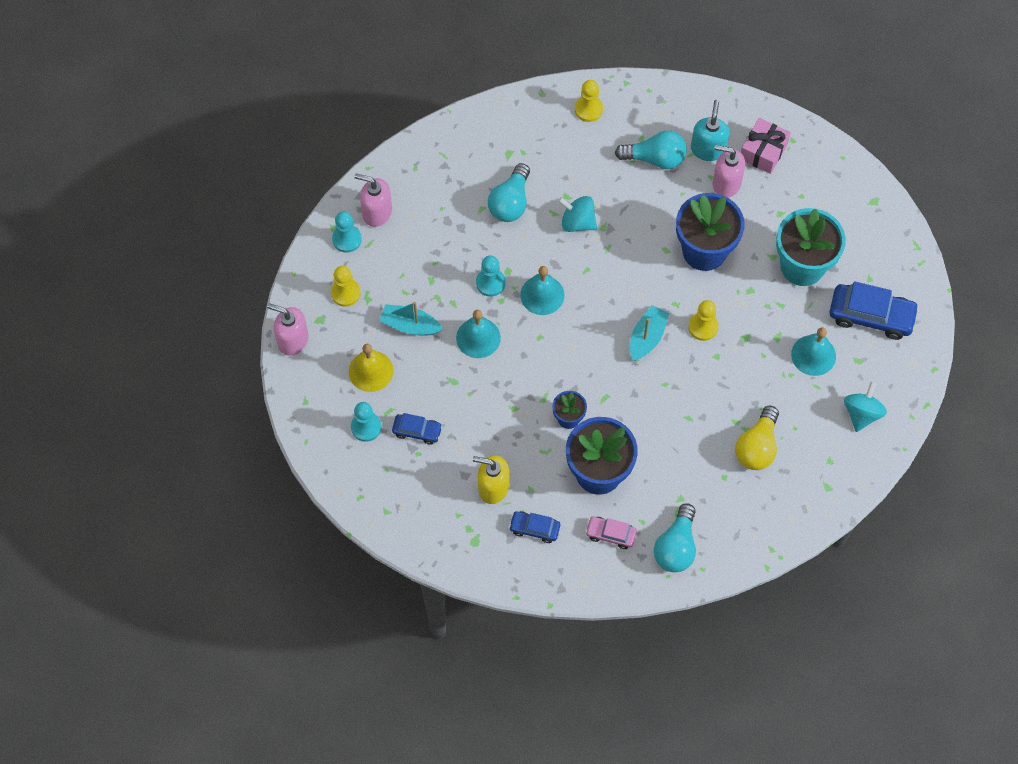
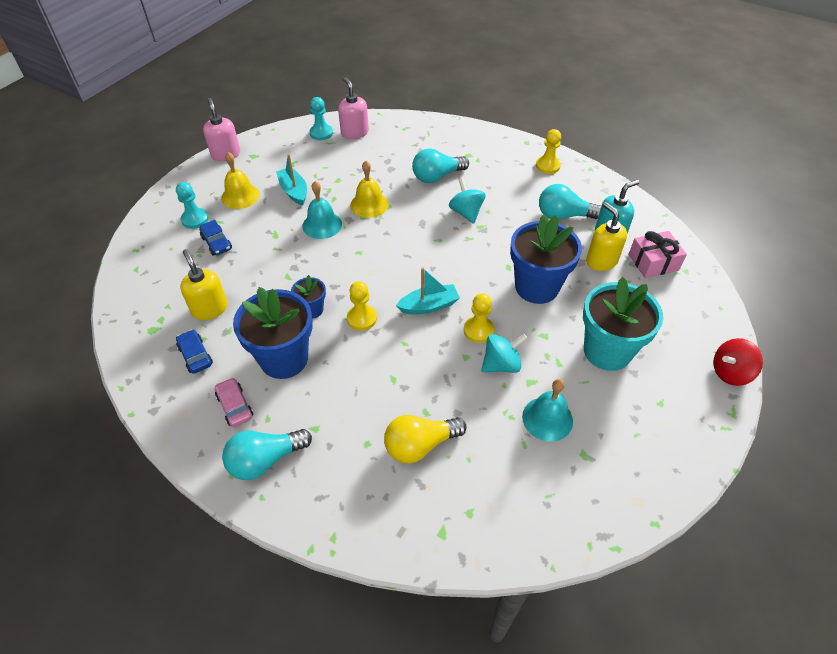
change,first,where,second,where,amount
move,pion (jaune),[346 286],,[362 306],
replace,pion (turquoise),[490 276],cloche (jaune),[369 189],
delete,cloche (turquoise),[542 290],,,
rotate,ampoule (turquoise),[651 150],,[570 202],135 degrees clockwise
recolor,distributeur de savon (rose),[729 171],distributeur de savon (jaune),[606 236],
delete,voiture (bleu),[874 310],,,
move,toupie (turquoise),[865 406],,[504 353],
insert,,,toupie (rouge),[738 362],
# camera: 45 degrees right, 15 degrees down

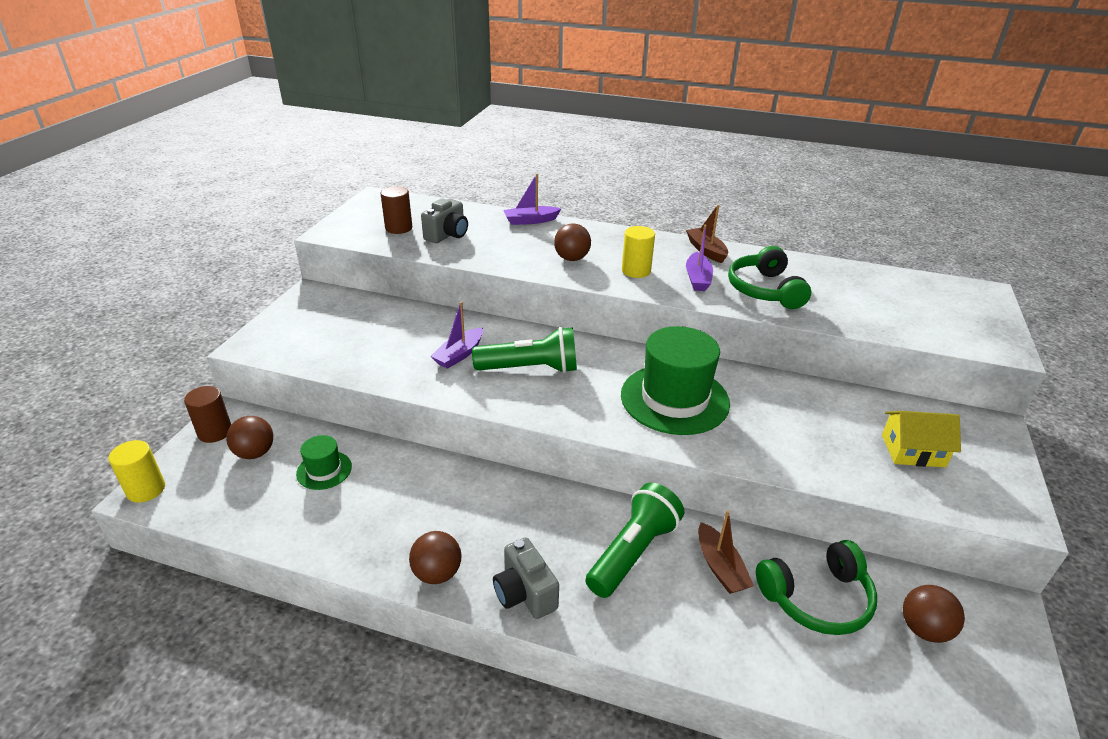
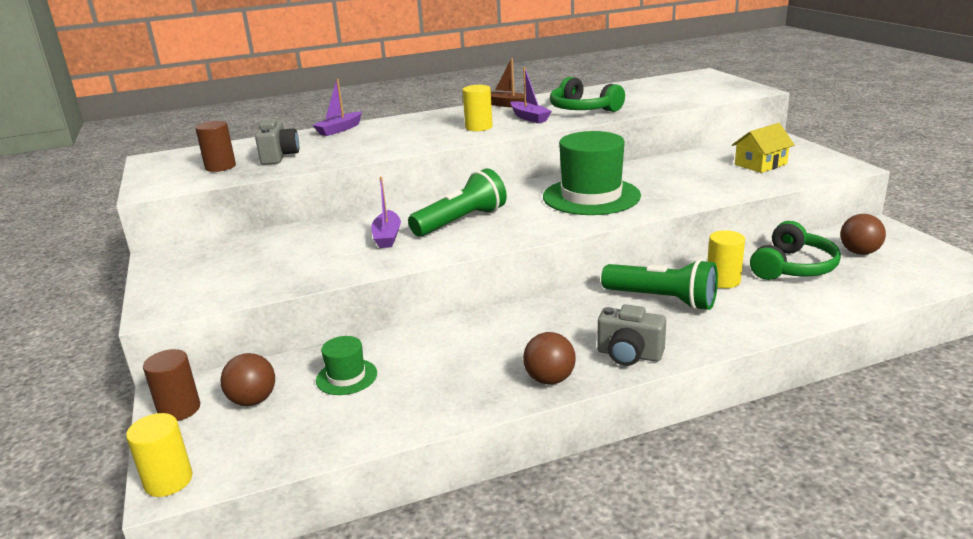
change,first,where,second,where,amount
delete,balle (marron),[572 242],,,
rotate,lampe de poche (vert),[634 540],,[659 284],120 degrees clockwise
replace,bateau (marron),[726 552],cylindre (jaune),[726 259],
# camera: 35 degrees left, 10 degrees down

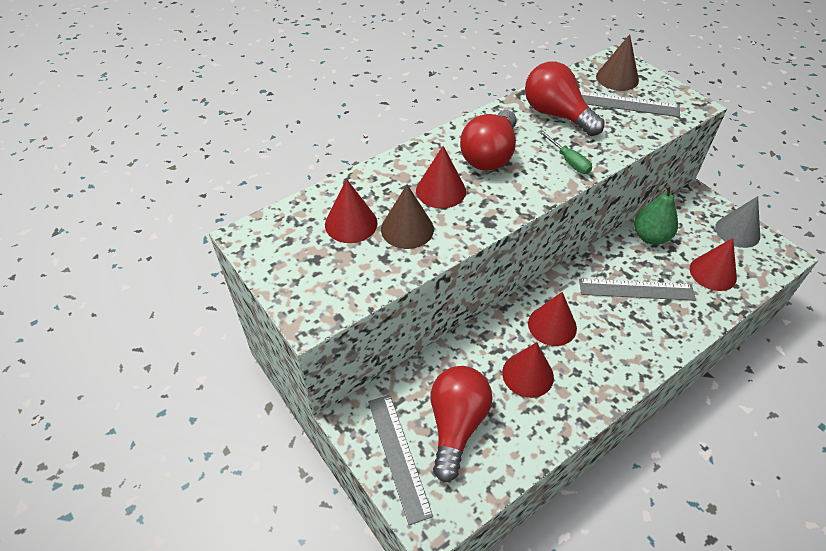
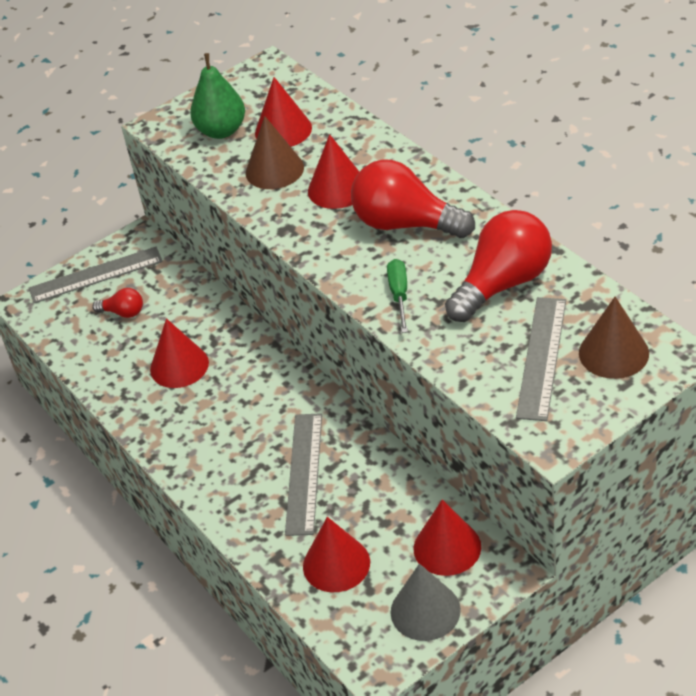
change,first,where,second,where,amount
resize,ampoule (rouge),[461 424],,[117 303],x0.47
move,cône (rouge),[552 319],,[447 538],
rotate,tournevis (vert),[565 152],,[397 296],120 degrees clockwise
move,poire (vert),[656 215],,[217 96],
# camera: 95 degrees right, 5 degrees down

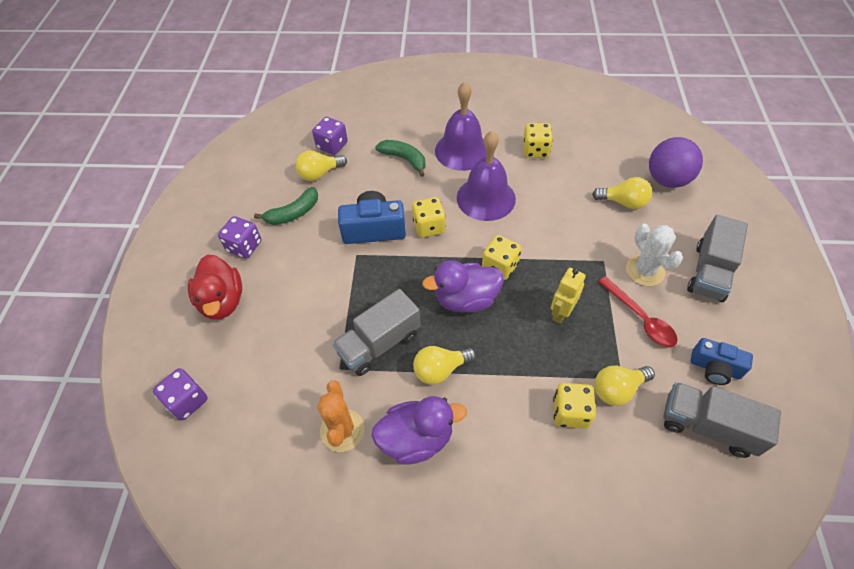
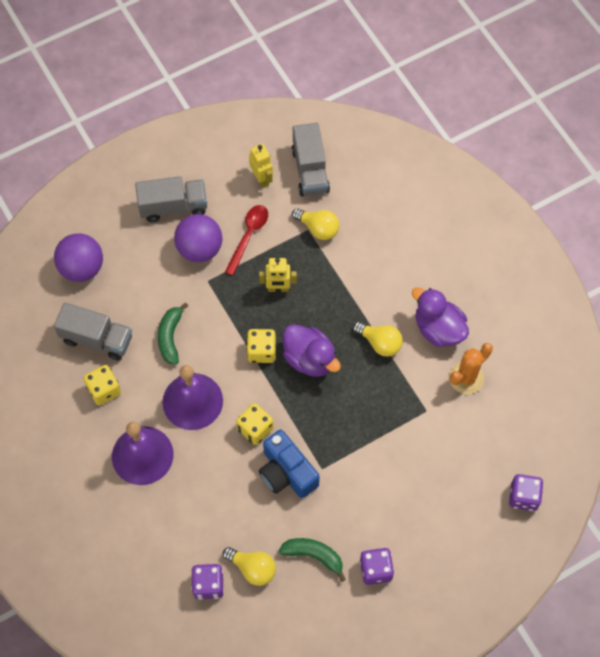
change,first,where,second,where,amount
delete,canard (rouge),[215 287],,,
move,camion (gris),[376 332],,[93 332],
move,banane (vert),[400 158],,[173 334],
delete,dé (jaune),[574 406],,,
delete,ampoule (jaune),[622 193],,,
replace,cactus (blanc),[654 255],balle (violet),[198 238],
replace,appareil photo (bleu),[722 361],robot (jaune),[261 166],
# camera: 125 degrees left, 10 degrees up

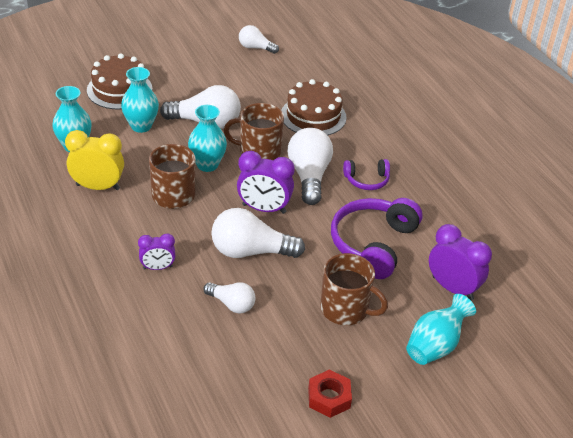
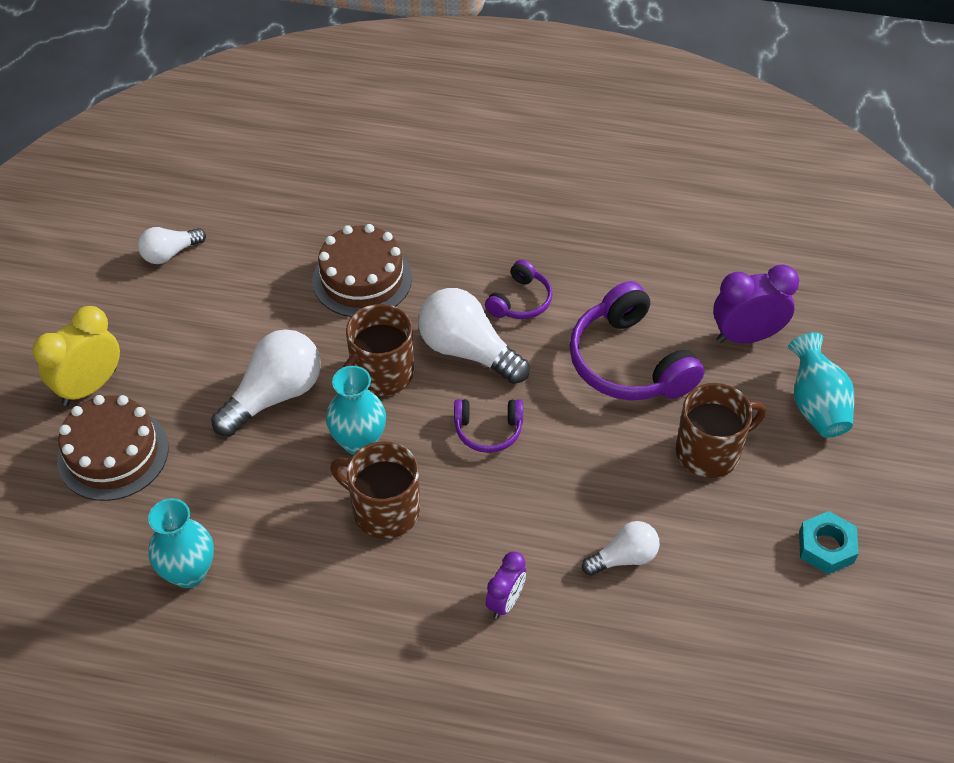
change,first,where,second,where,amount
move,réveil (jaune),[94 160],,[76 356],
delete,vase (turquoise),[140 100],,,
delete,ampoule (blanc),[258 233],,,
replace,réveil (violet),[266 182],casque audio (violet),[488 426],
recolor,écrou (rouge),[330 394],écrou (turquoise),[829 542],
# camera: 50 degrees left, 10 degrees up

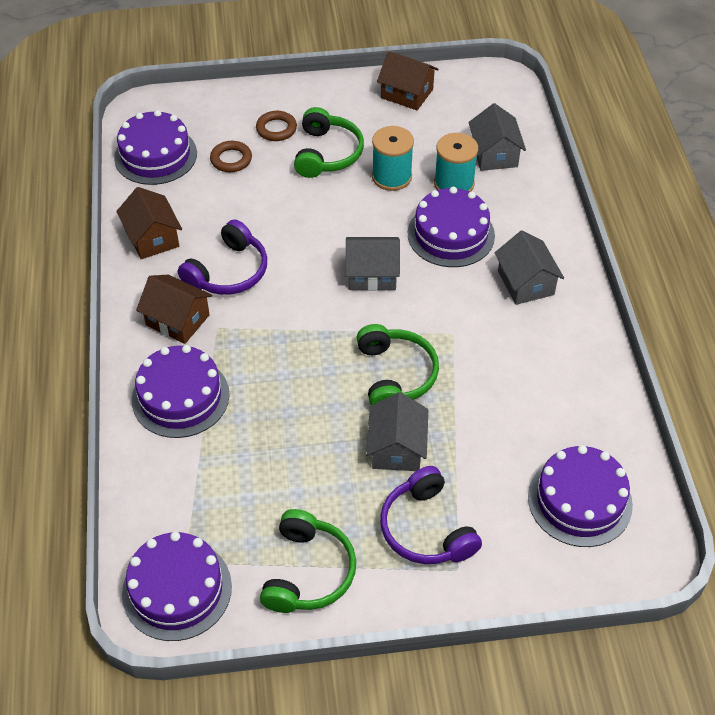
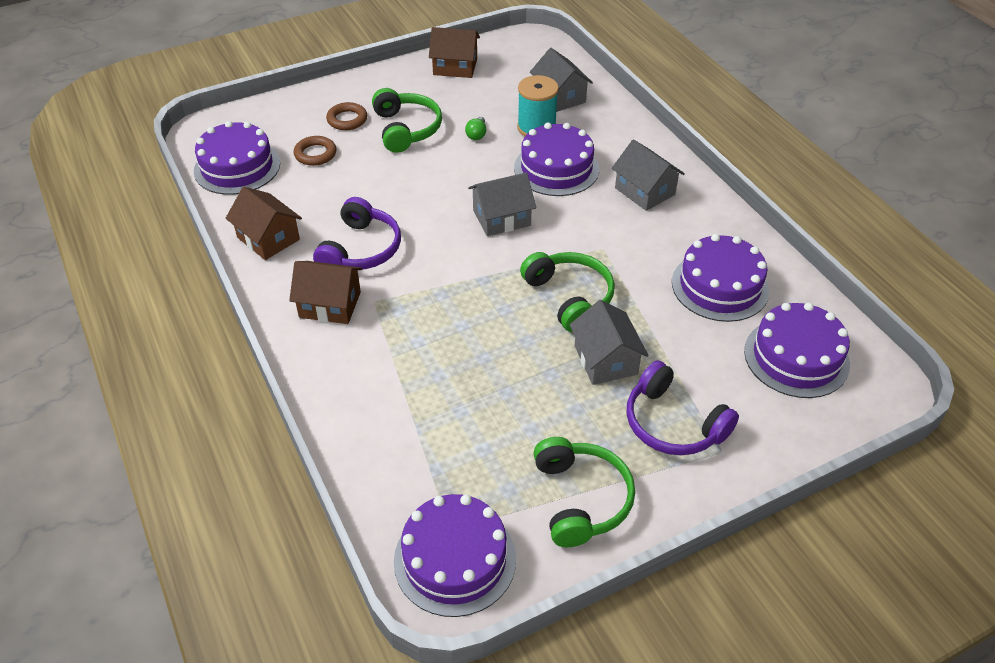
change,first,where,second,where,amount
move,gâteau (violet),[181 391],,[720 278],
replace,bobine (turquoise),[393 158],ampoule (vert),[475 128],
# camera: 20 degrees left, 5 degrees down

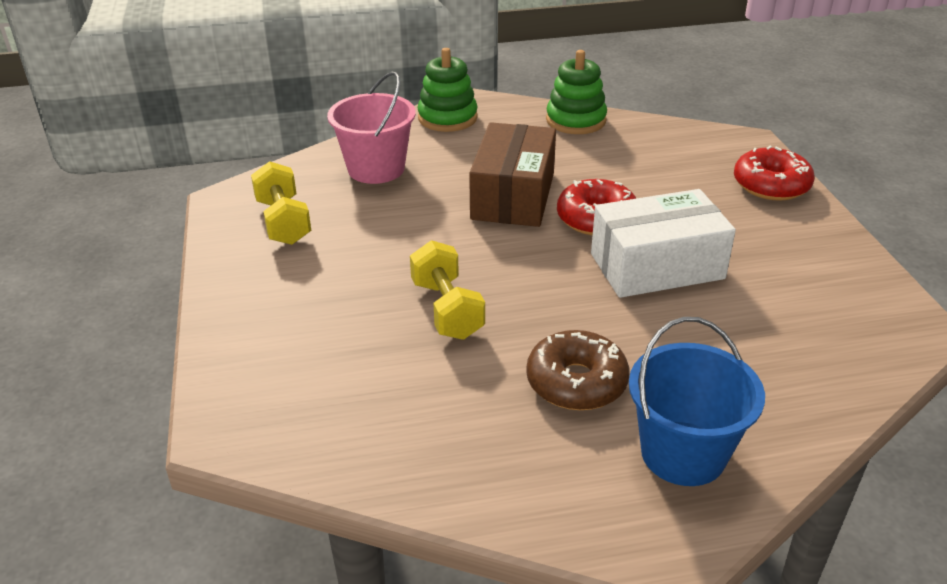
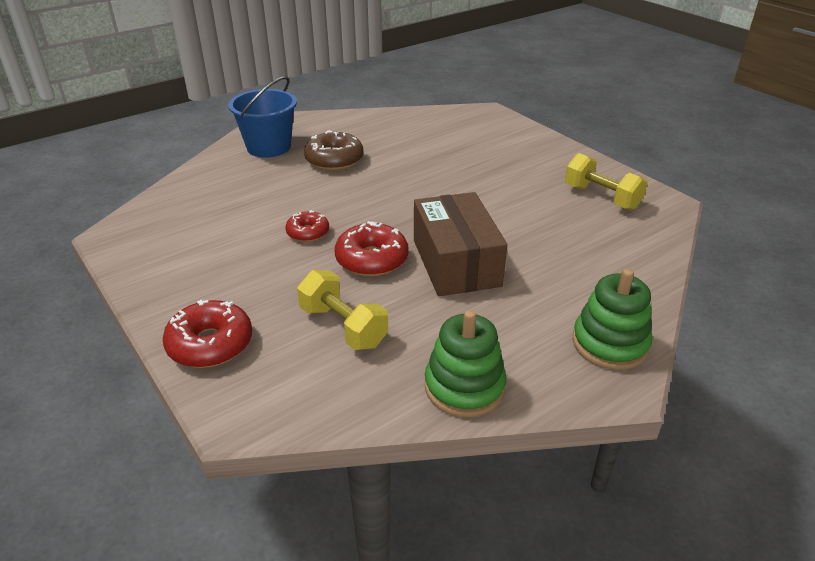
change,first,where,second,where,amount
delete,seau (rose),[371 128],,,
move,haltère (jaune),[447 290],,[342 310],
replace,boîte (blanc),[663 243],beignet (rouge),[307 226],
# camera: 155 degrees right, 0 degrees up

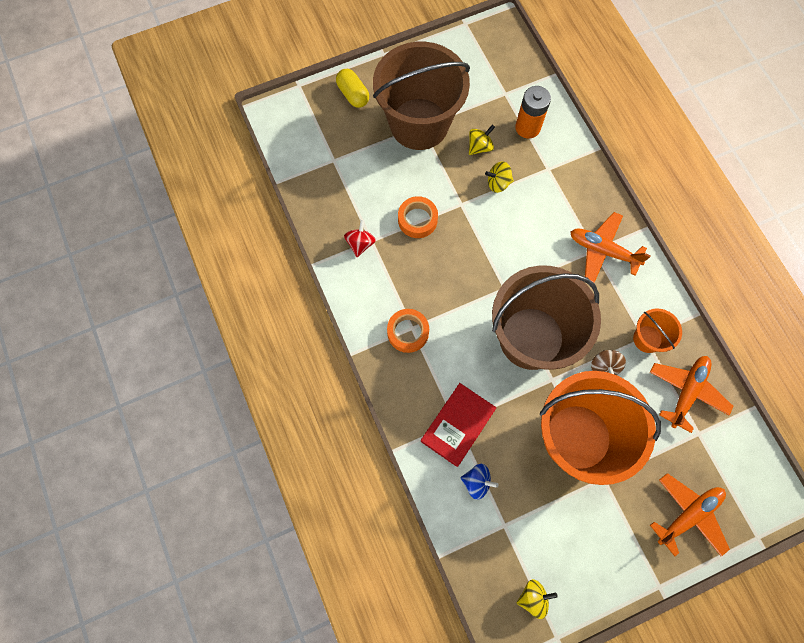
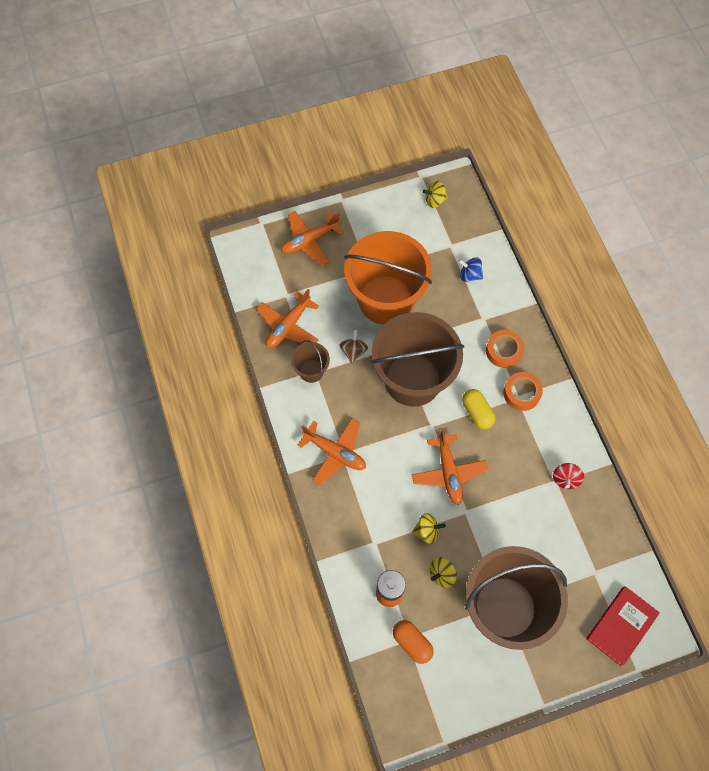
change,first,where,second,where,amount
move,gélule (jaune),[352 88],,[478 409],
move,ruban adhésif (orange),[418 217],,[505 349],
move,livre (rouge),[458 425],,[623 626],
recolor,seau (orange),[657 330],seau (marron),[310 361],
insert,,,gélule (orange),[413 642],
insert,,,avion (orange),[450 467],
# camera: 175 degrees left, 5 degrees down

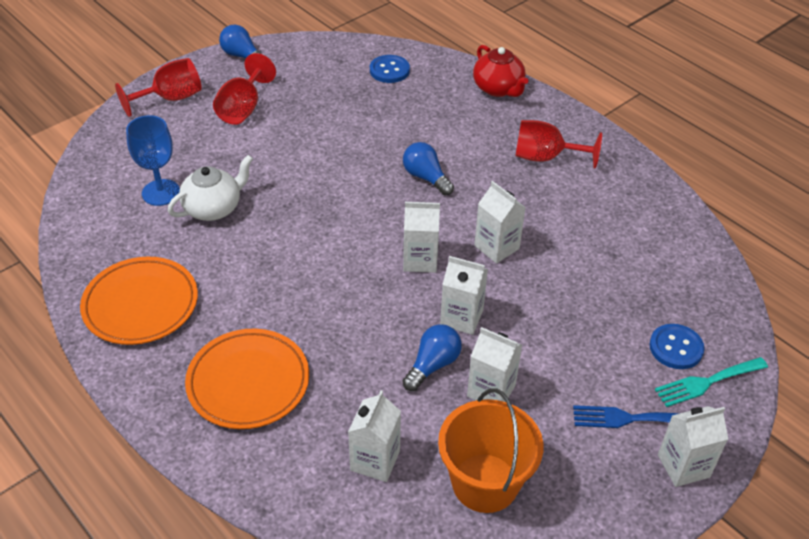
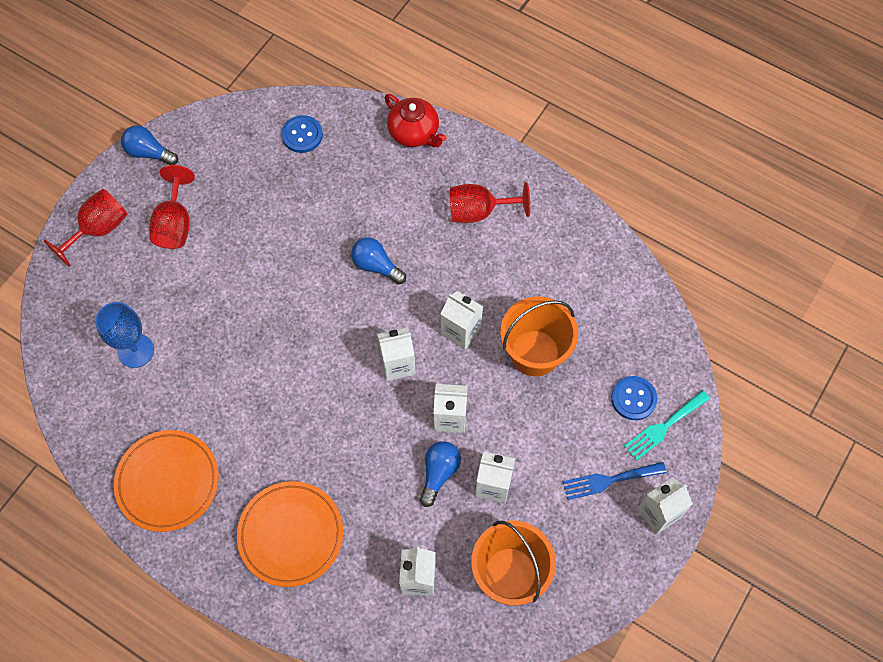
change,first,where,second,where,amount
delete,théière (blanc),[210 188],,,
insert,,,seau (orange),[539 336],
# camera: 15 degrees left, 20 degrees up

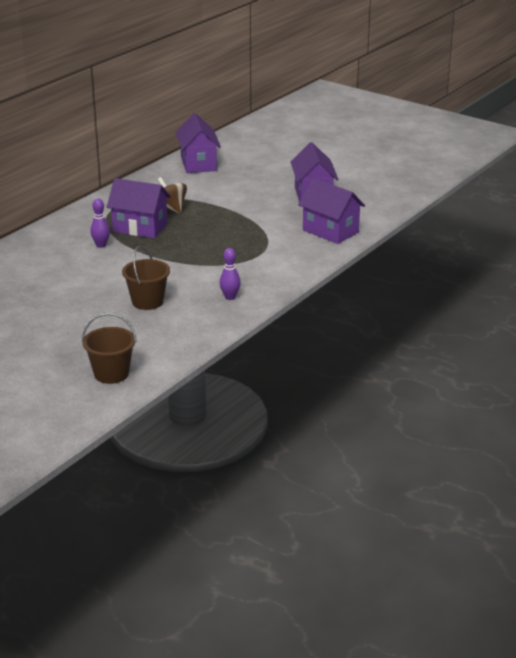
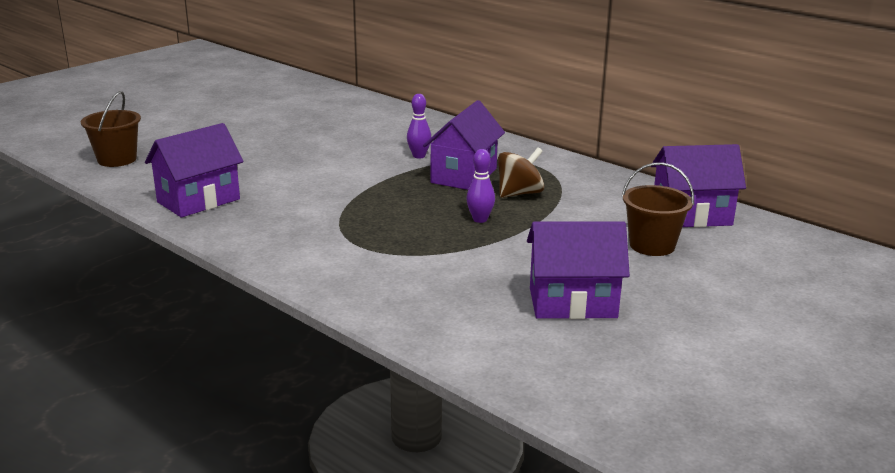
change,first,where,second,where,amount
move,seau (marron),[146 278],,[658 209],
move,quille (violet),[230 274],,[480 186],
move,maison (violet),[331 211],,[194 170],
# camera: 95 degrees right, 5 degrees down

